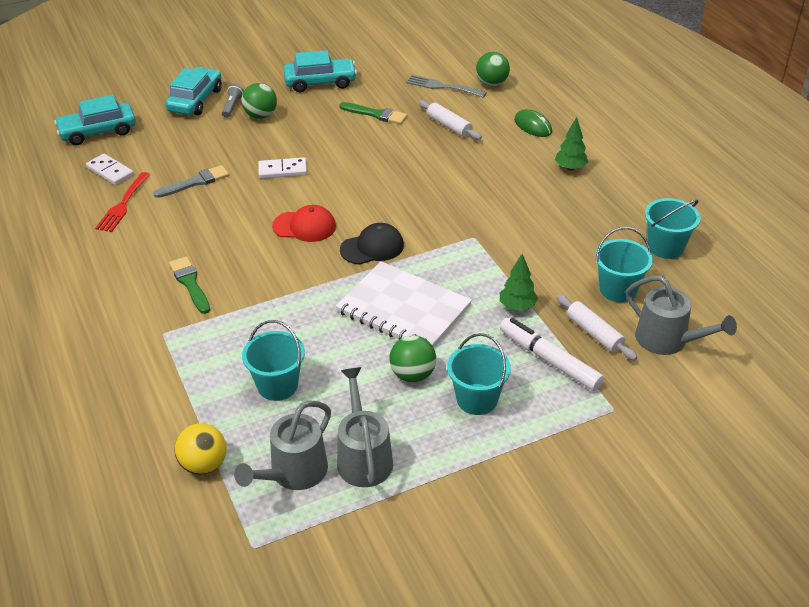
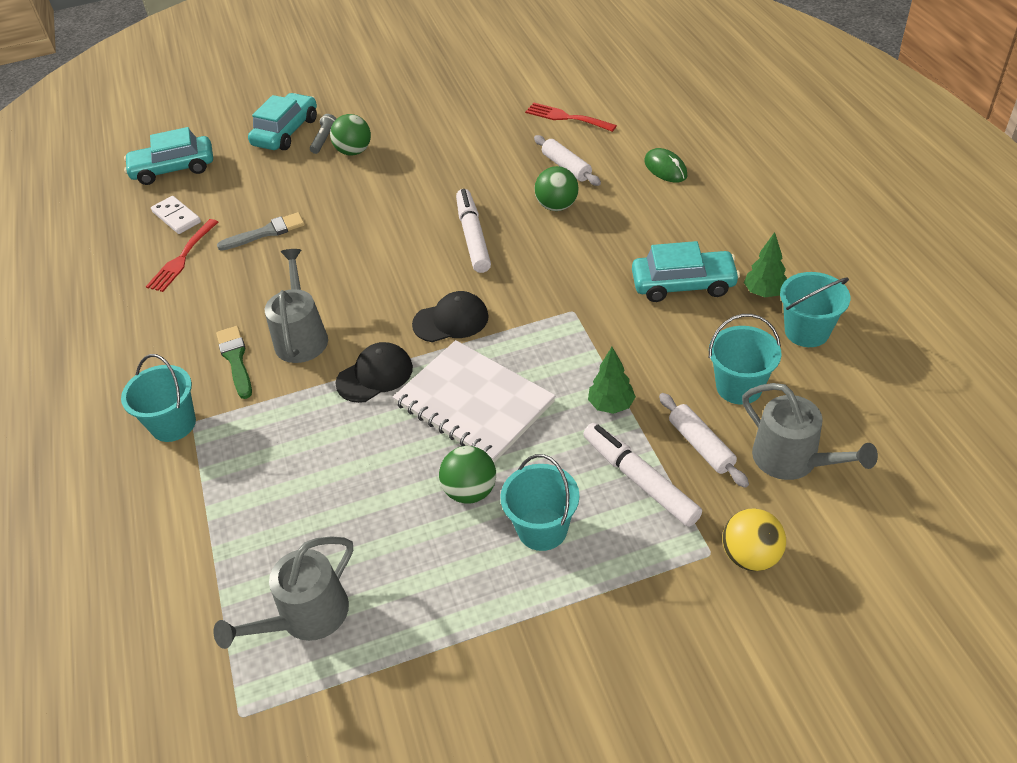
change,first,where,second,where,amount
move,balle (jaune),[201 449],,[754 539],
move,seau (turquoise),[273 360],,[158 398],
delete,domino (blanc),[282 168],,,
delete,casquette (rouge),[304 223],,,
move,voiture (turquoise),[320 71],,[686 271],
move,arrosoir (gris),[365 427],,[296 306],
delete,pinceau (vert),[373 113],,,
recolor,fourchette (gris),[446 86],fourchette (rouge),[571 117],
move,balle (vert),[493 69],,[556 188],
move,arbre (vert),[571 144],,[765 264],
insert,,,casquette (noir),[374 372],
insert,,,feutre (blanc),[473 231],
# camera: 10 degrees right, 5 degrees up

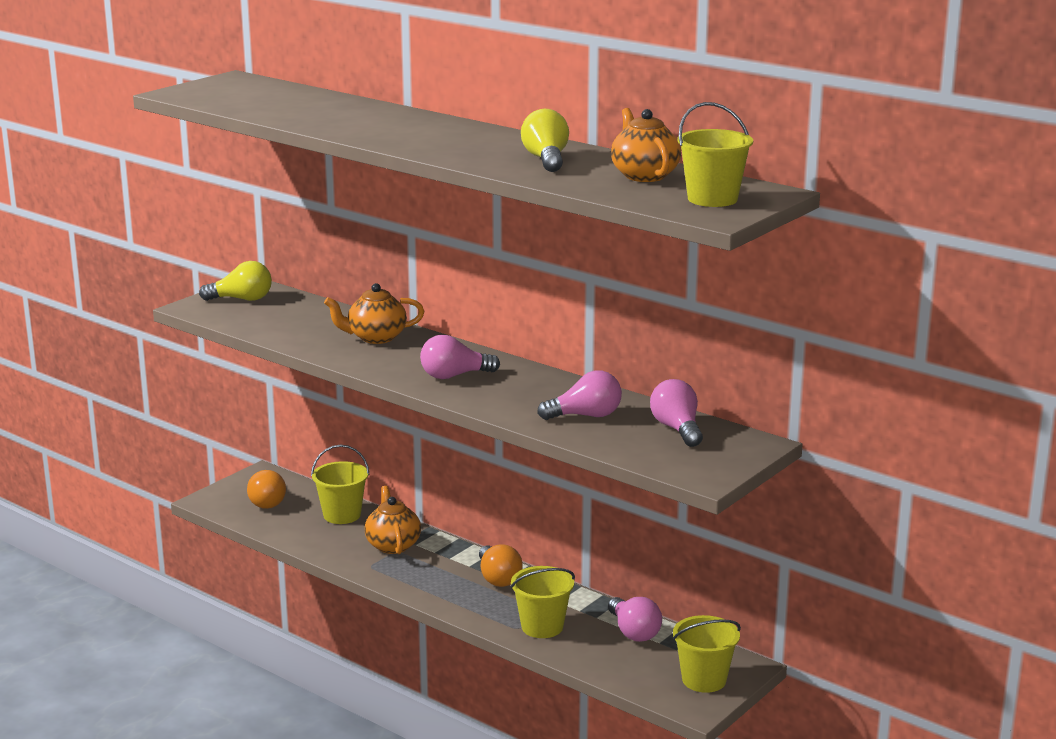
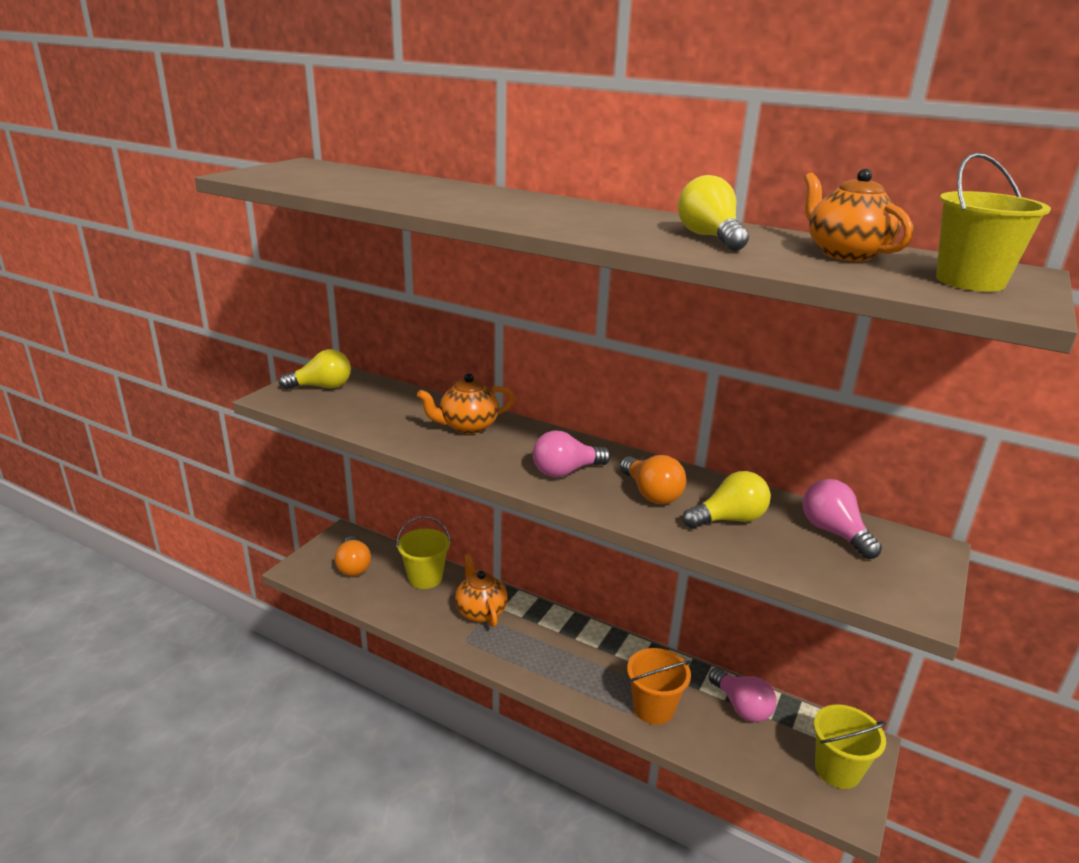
change,first,where,second,where,amount
move,ampoule (orange),[501 565],,[653 479],
recolor,seau (jaune),[542 602],seau (orange),[659 686],
recolor,ampoule (rose),[579 395],ampoule (jaune),[727 500],
# camera: 10 degrees left, 5 degrees up

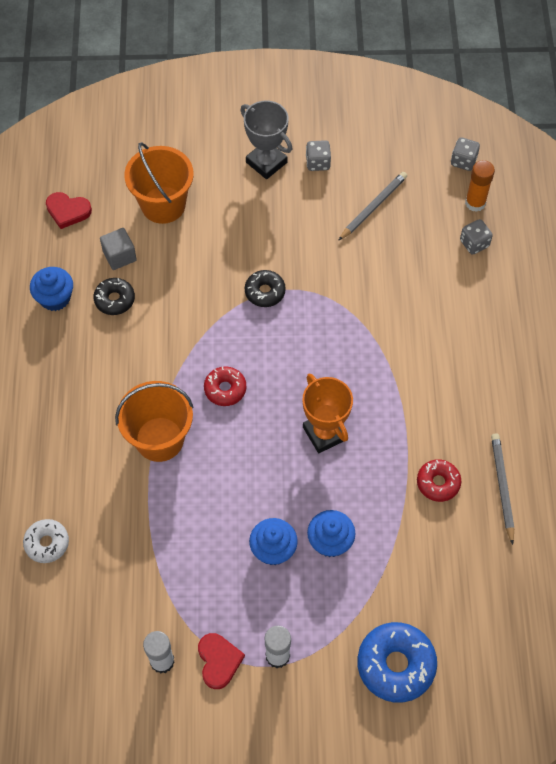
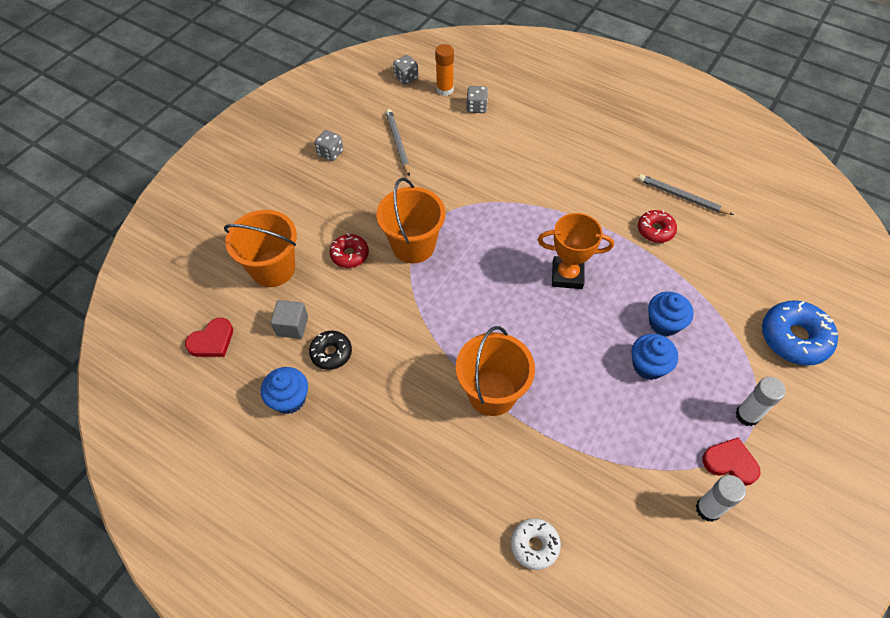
change,first,where,second,where,amount
move,beignet (rouge),[225 386],,[349 251],
delete,trophée (gris),[266 140],,,
replace,beignet (noir),[265 288],seau (orange),[411 220],
# camera: 55 degrees left, 5 degrees down

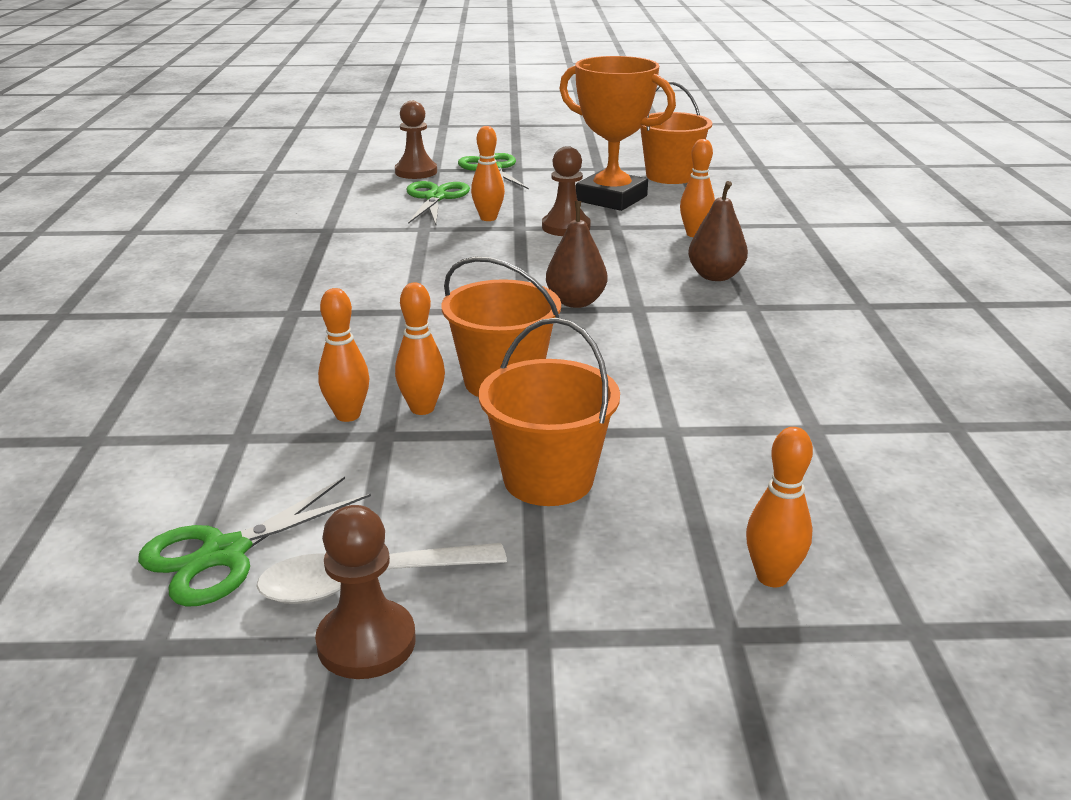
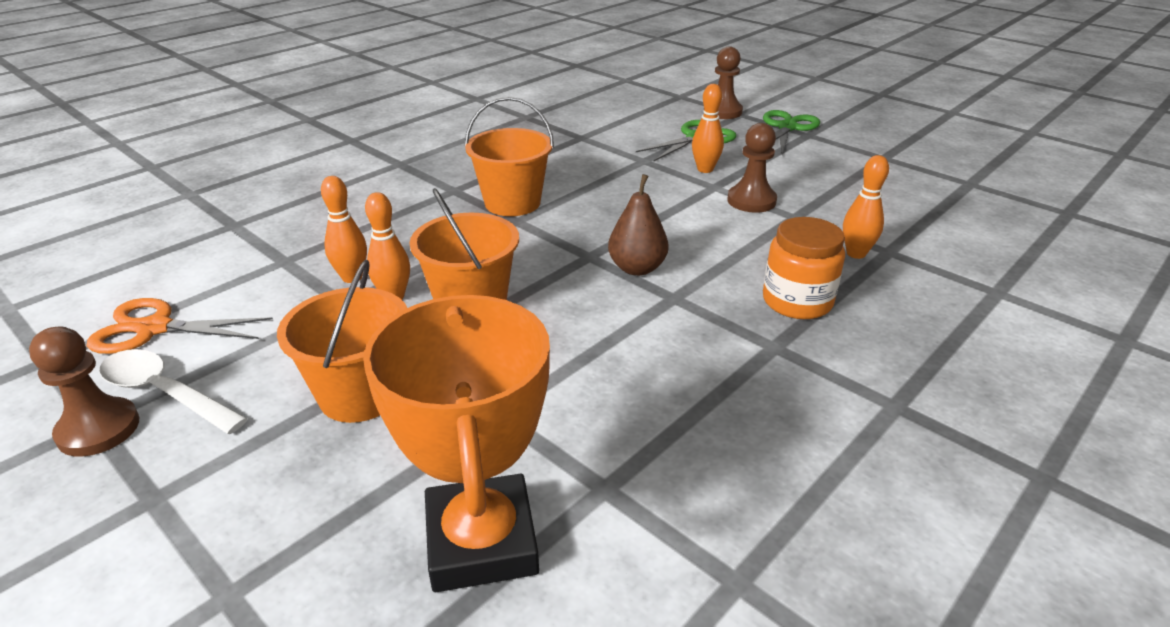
change,first,where,second,where,amount
recolor,ciseaux (vert),[254 542],ciseaux (orange),[180 326],
move,trophée (orange),[617 133],,[456 443],
move,seau (orange),[676 132],,[509 156],
replace,poire (marron),[718 231],bocal (orange),[804 268],
delete,quille (orange),[779 507],,,
# camera: 45 degrees right, 5 degrees up

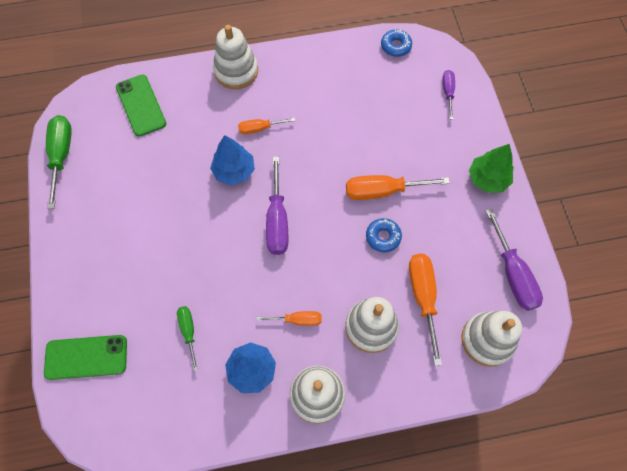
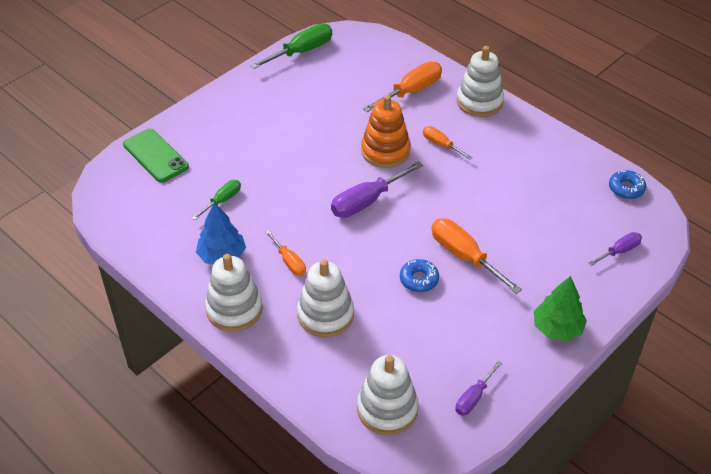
change,first,where,second,where,amount
delete,téléphone (vert),[141 106],,,
replace,arbre (bleu),[232 160],jouet à empiler (orange),[385 131],
move,tournevis (orange),[425 310],,[402 87],
resize,tournevis (violet),[514 260],,[479 388],x0.58
# camera: 55 degrees right, 20 degrees down

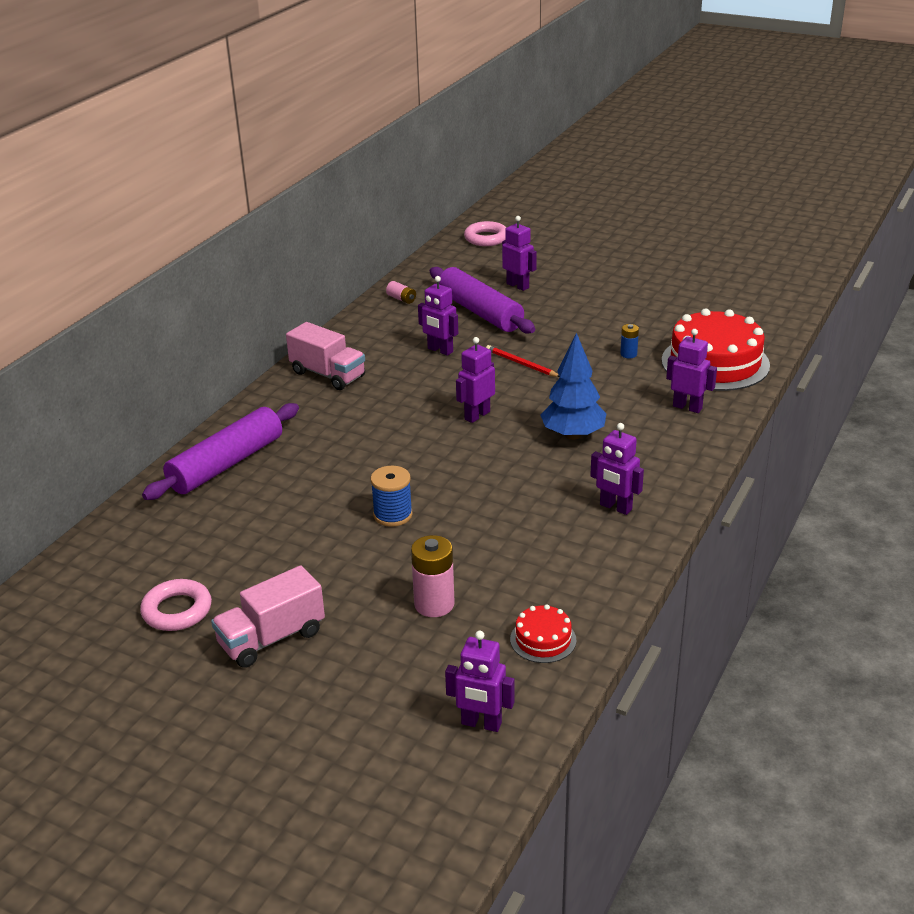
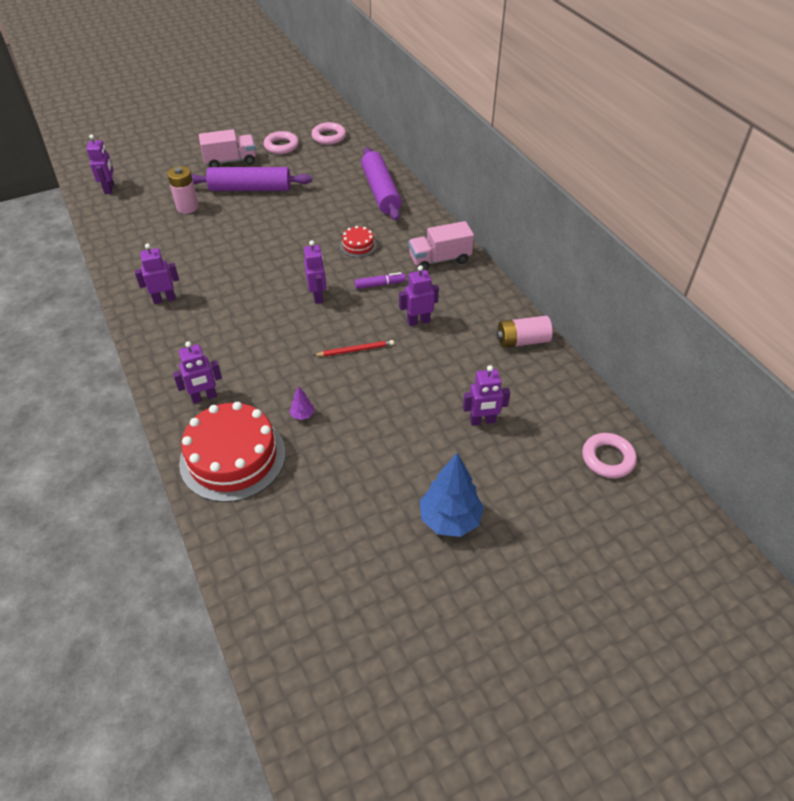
change,first,where,second,where,amount
rotate,camion (rose),[268 616],,[227 148],75 degrees clockwise
delete,bobine (bleu),[392 496],,,
resize,pile (rose),[401 292],,[524 332],x1.81
move,rouleau à pâtisserie (violet),[482 300],,[251 179],
rotate,robot (violet),[480 681],,[100 164],120 degrees clockwise
move,gâteau (rouge),[543 633],,[358 241],
move,arbre (bleu),[573 386],,[452 495],
replace,pile (bleu),[629 341],arbre (violet),[302 403],
insert,,,anneau (rose),[329 133],
insert,,,feutre (violet),[380 280],
# camera: 125 degrees right, 15 degrees up

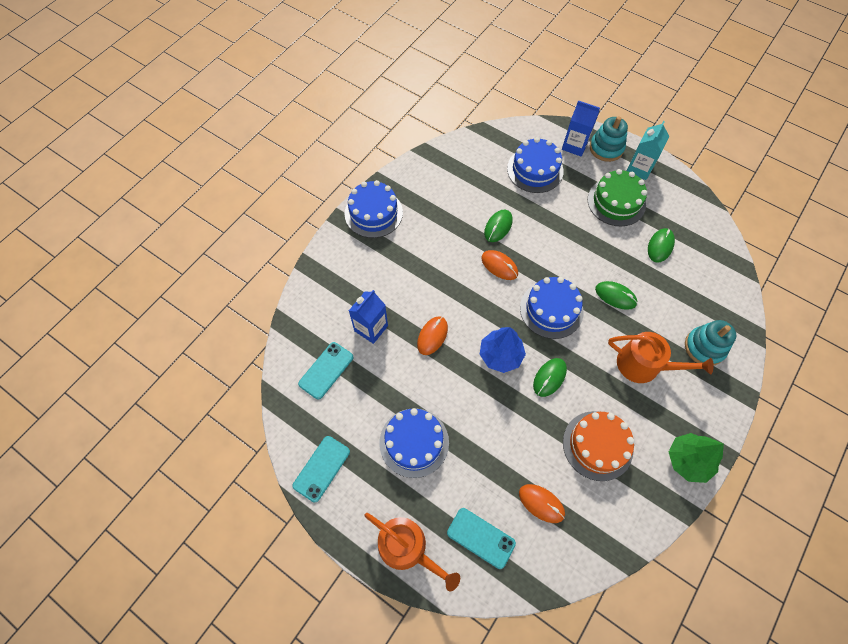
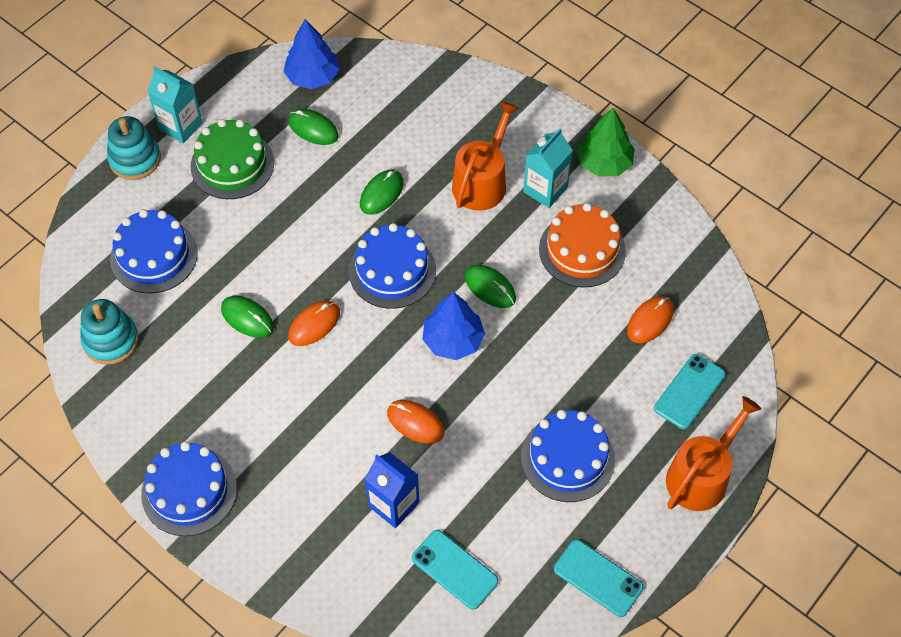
change,first,where,second,where,amount
delete,brique de lait (bleu),[581 128],,,
move,jouet à empiler (turquoise),[710 342],,[109 332],
insert,,,arbre (bleu),[311 54],
insert,,,brique de lait (turquoise),[548 168],
# camera: 85 degrees left, 5 degrees down

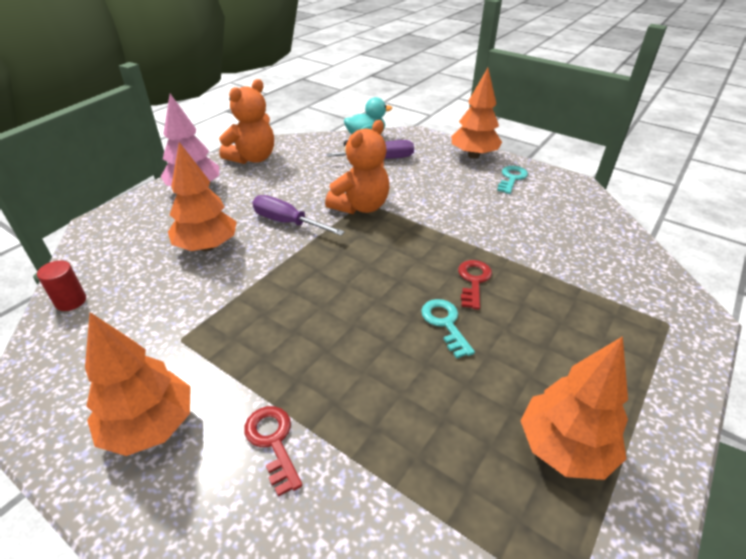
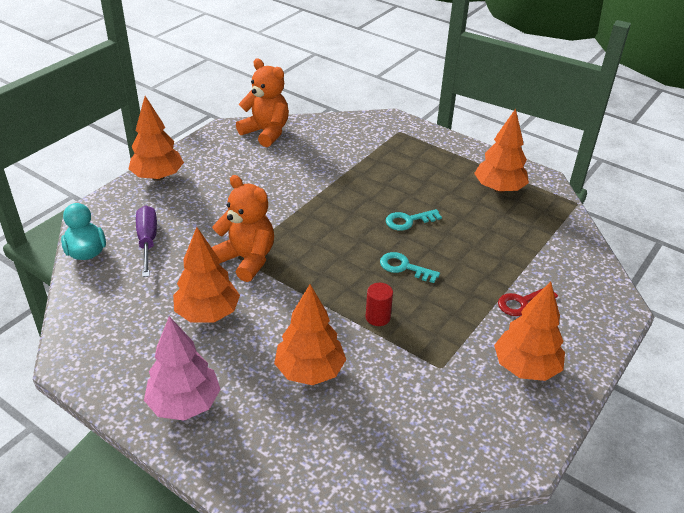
change,first,where,second,where,amount
move,cylindre (rouge),[61 285],,[379 304],
move,ours en peluche (orange),[246 121],,[262 102],
delete,tournevis (violet),[298 215],,,
delete,clé (rouge),[475 285],,,
move,clé (turquoise),[512 180],,[410 267],
insert,,,arbre (orange),[206 275],
# camera: 90 degrees left, 0 degrees up

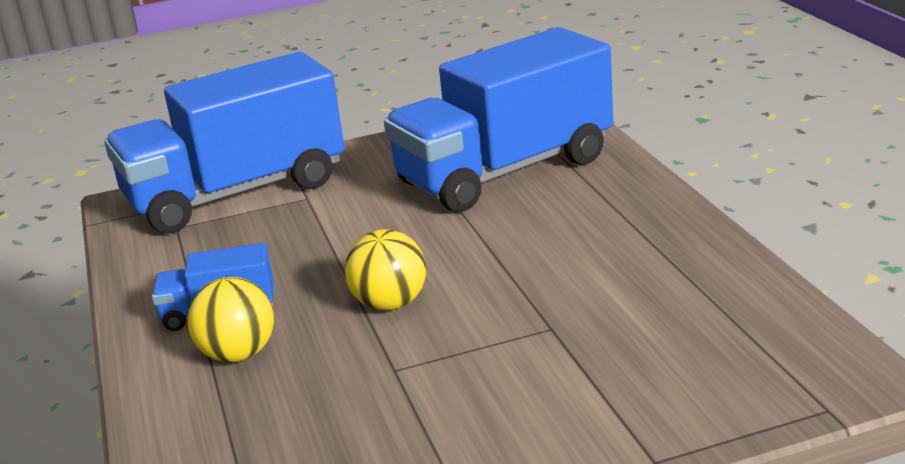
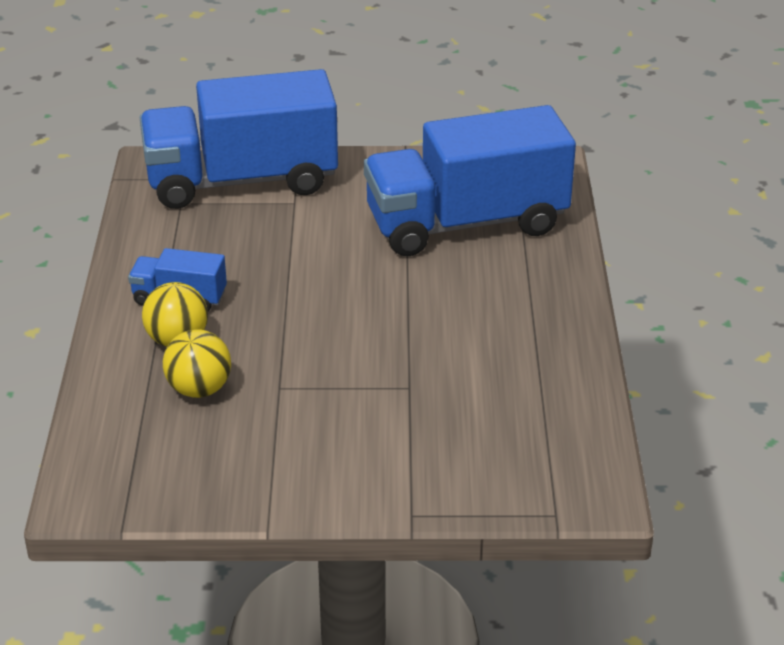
change,first,where,second,where,amount
move,balle (jaune),[385 270],,[197 363],
# camera: 15 degrees right, 10 degrees up

